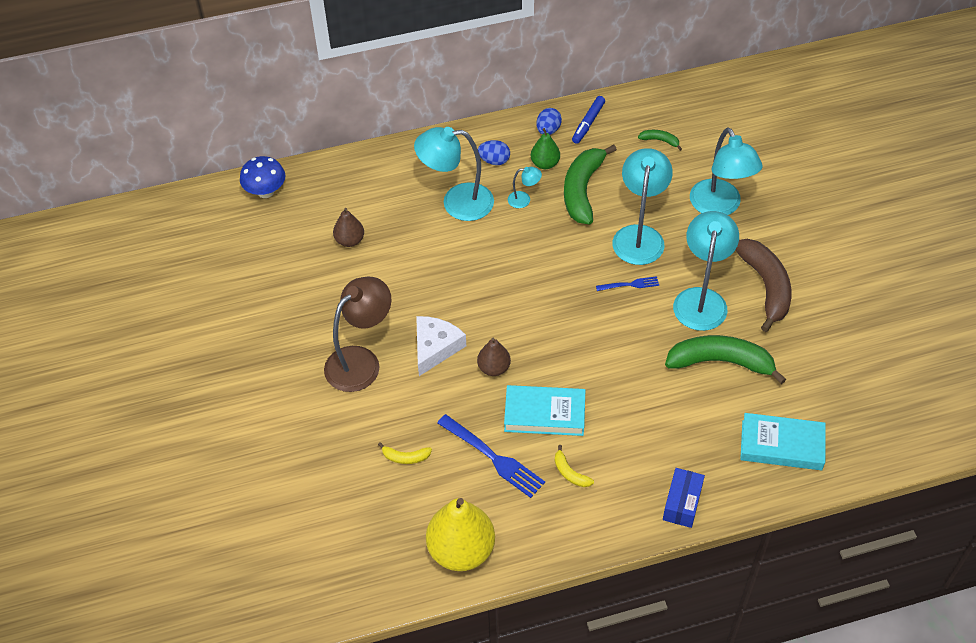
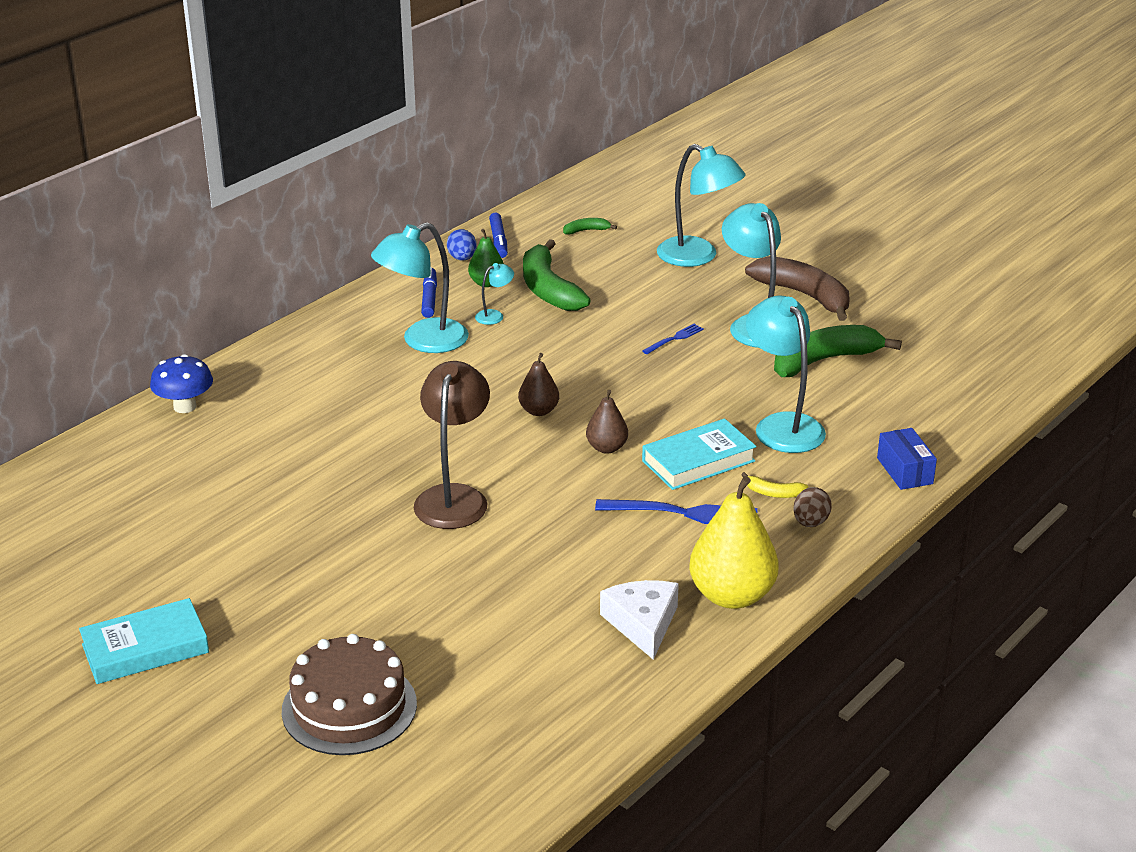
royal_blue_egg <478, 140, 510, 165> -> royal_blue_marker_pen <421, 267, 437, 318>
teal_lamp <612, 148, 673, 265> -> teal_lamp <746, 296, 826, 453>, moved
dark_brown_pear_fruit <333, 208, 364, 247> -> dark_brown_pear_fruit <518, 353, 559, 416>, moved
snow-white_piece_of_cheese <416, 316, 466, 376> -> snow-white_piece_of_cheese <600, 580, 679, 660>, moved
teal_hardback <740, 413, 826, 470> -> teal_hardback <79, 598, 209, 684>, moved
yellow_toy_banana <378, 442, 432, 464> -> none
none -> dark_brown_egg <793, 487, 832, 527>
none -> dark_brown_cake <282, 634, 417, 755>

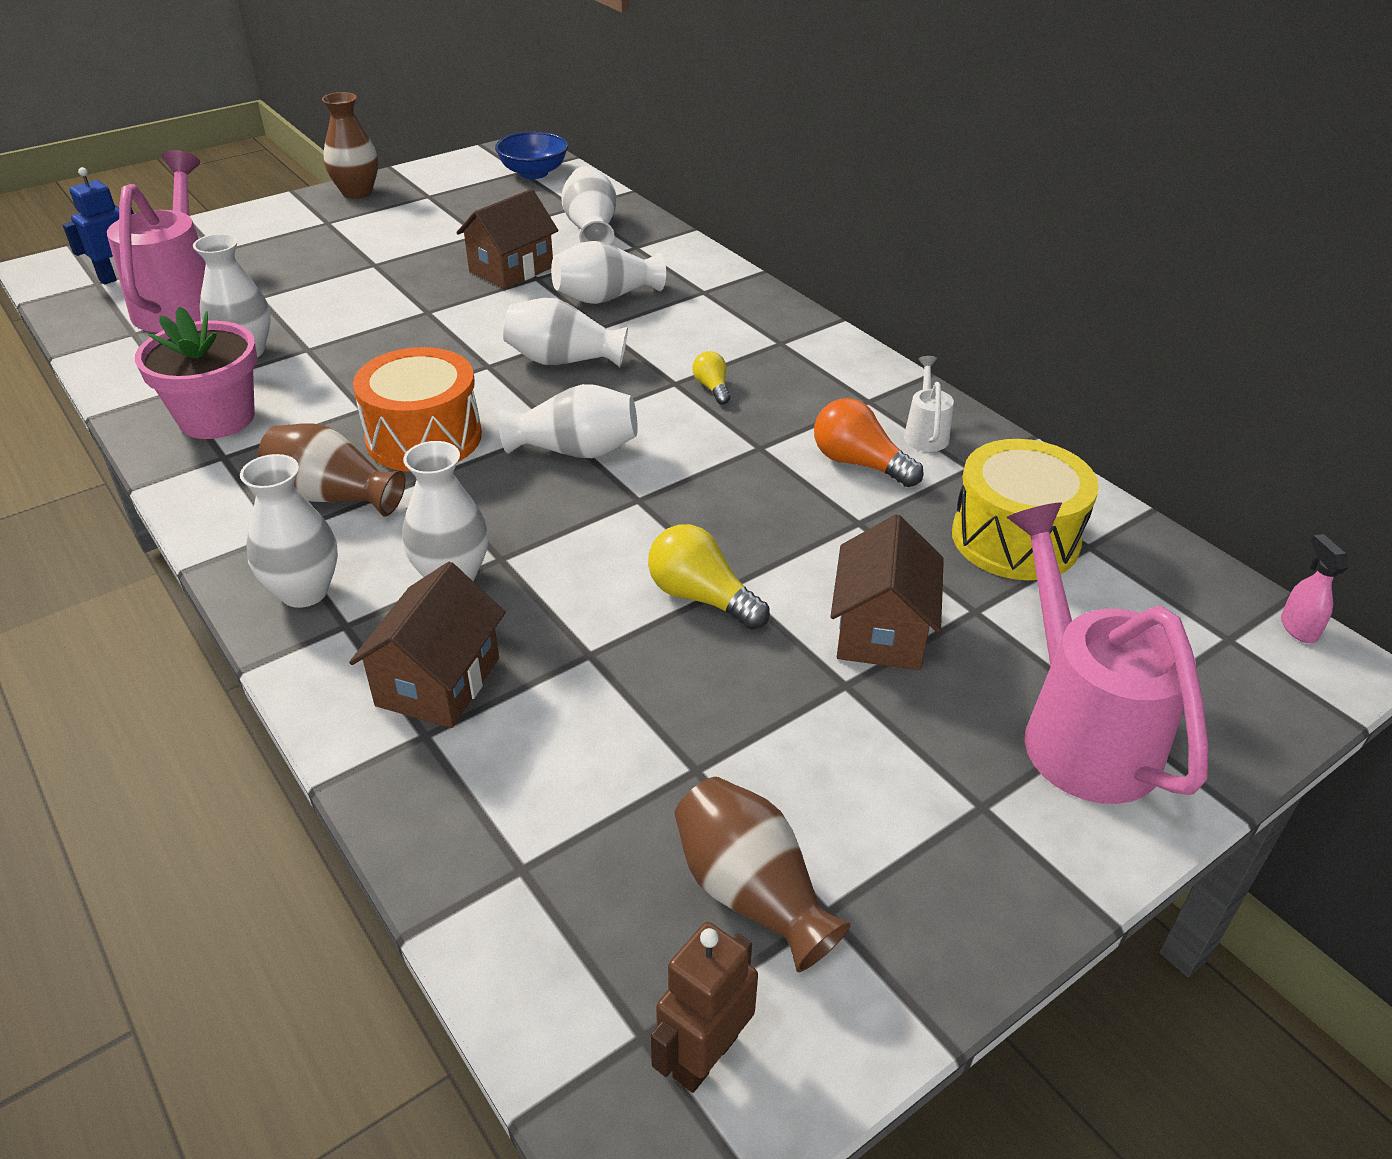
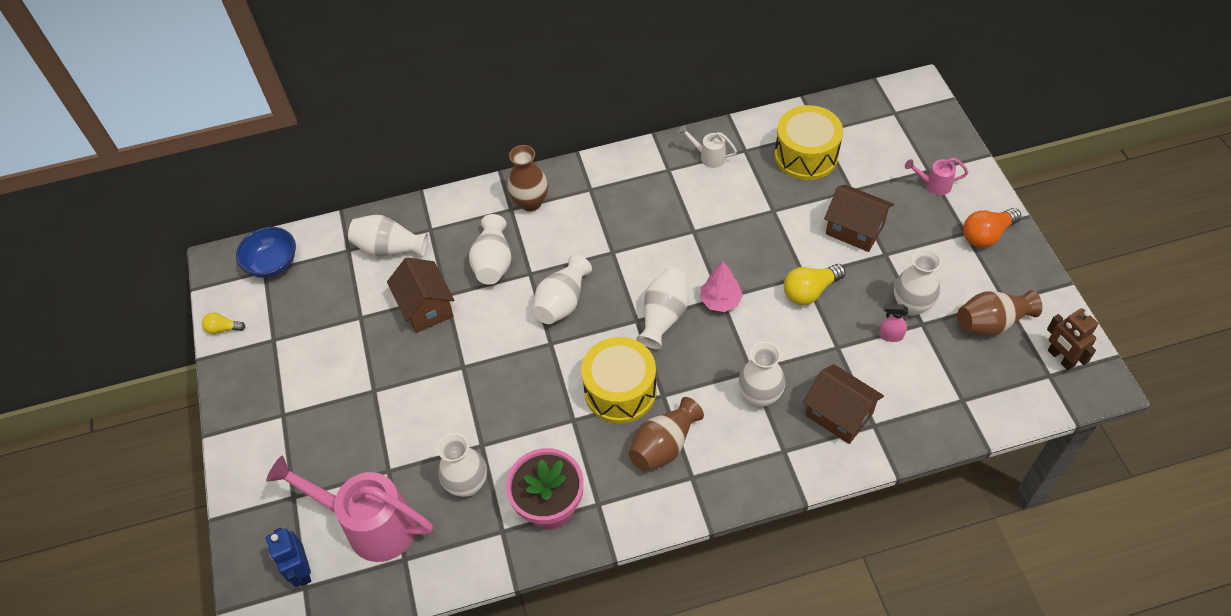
dark_brown_tall_vase <322, 92, 378, 199> -> dark_brown_tall_vase <507, 145, 548, 211>, moved
orange_toy_drum <353, 347, 482, 472> -> yellow_toy_drum <581, 337, 657, 423>
yellow_light_bulb <693, 351, 730, 405> -> yellow_light_bulb <202, 312, 245, 334>, moved
orange_light_bulb <814, 398, 924, 487> -> orange_light_bulb <963, 208, 1022, 248>, moved
snow-white_tall_vase <240, 454, 338, 608> -> snow-white_tall_vase <894, 248, 941, 316>, moved
rosy_sprinkling_can <1007, 503, 1208, 804> -> rosy_sprinkling_can <905, 158, 968, 195>, x0.45
rosy_sprayer <1281, 534, 1349, 643> -> rosy_sprayer <879, 304, 908, 342>, moved
none -> rosy_fir_tree <700, 261, 743, 312>

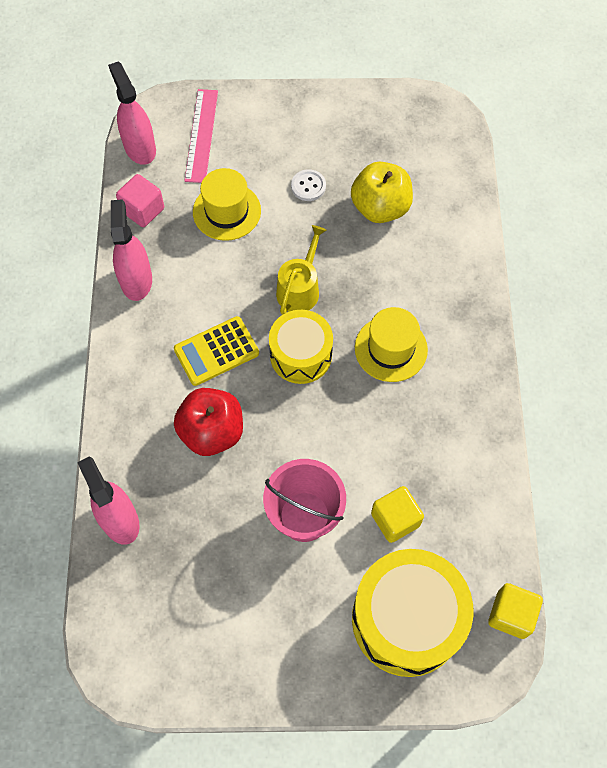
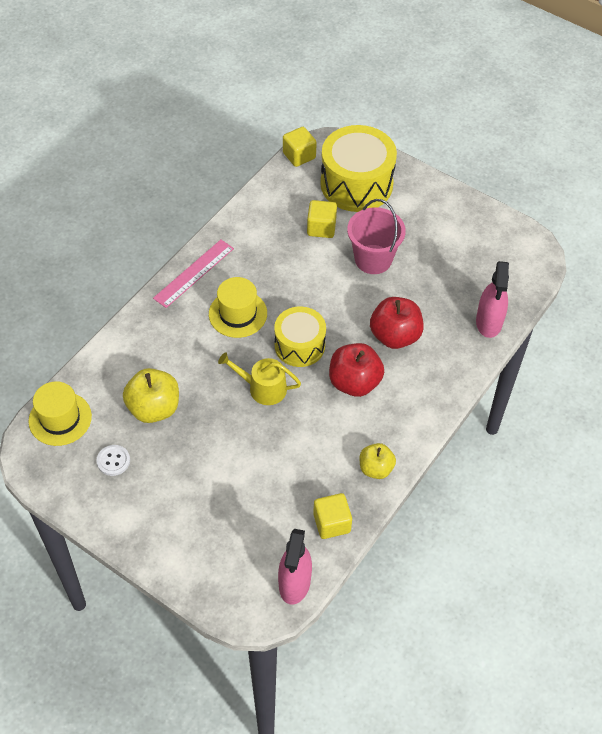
rosy_measuring_stick <184, 89, 218, 183> -> rosy_measuring_stick <153, 240, 234, 308>, moved
yellow_hat <193, 168, 261, 241> -> yellow_hat <28, 381, 92, 446>, moved
snow-white_button <291, 169, 326, 201> -> snow-white_button <96, 445, 130, 476>, moved
rosy_block <116, 174, 164, 227> -> yellow_block <313, 493, 352, 539>
rosy_sprayer <111, 199, 152, 301> -> yellow_apple_fruit <360, 443, 396, 479>
yellow_sprinkling_can <276, 225, 326, 315> -> yellow_sprinkling_can <218, 352, 301, 405>, 45 degrees clockwise
yellow_adding_machine <174, 316, 259, 386> -> red_apple_fruit <329, 343, 384, 397>

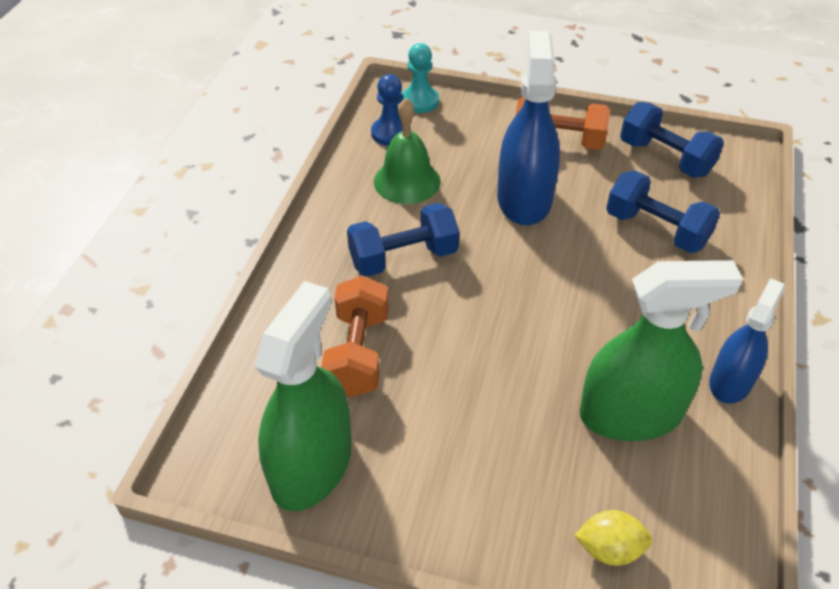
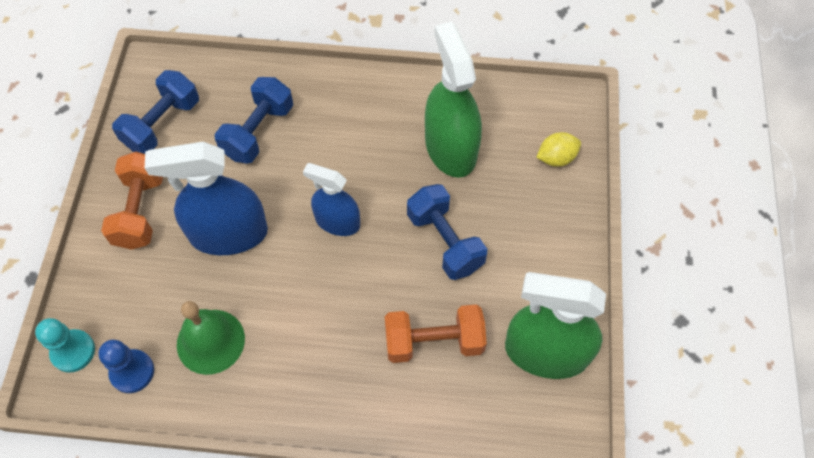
royal_blue_hand_weight <347, 203, 459, 277> -> royal_blue_hand_weight <407, 184, 487, 280>, moved
royal_blue_sprayer <709, 278, 785, 404> -> royal_blue_sprayer <303, 163, 360, 236>, moved
yellow_lemon <574, 510, 652, 566> -> yellow_lemon <536, 132, 581, 167>, 75 degrees clockwise

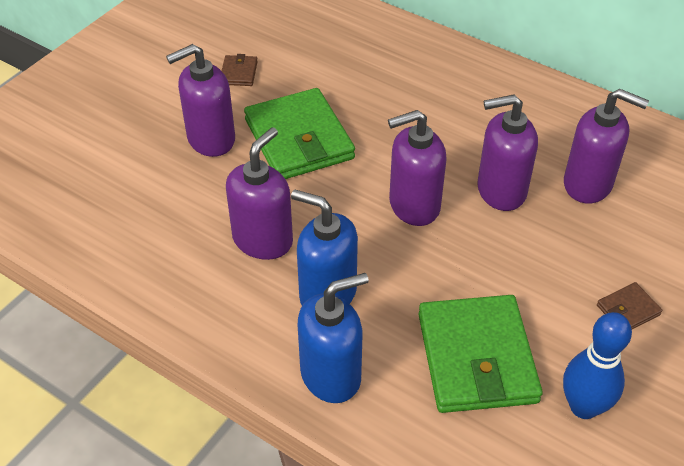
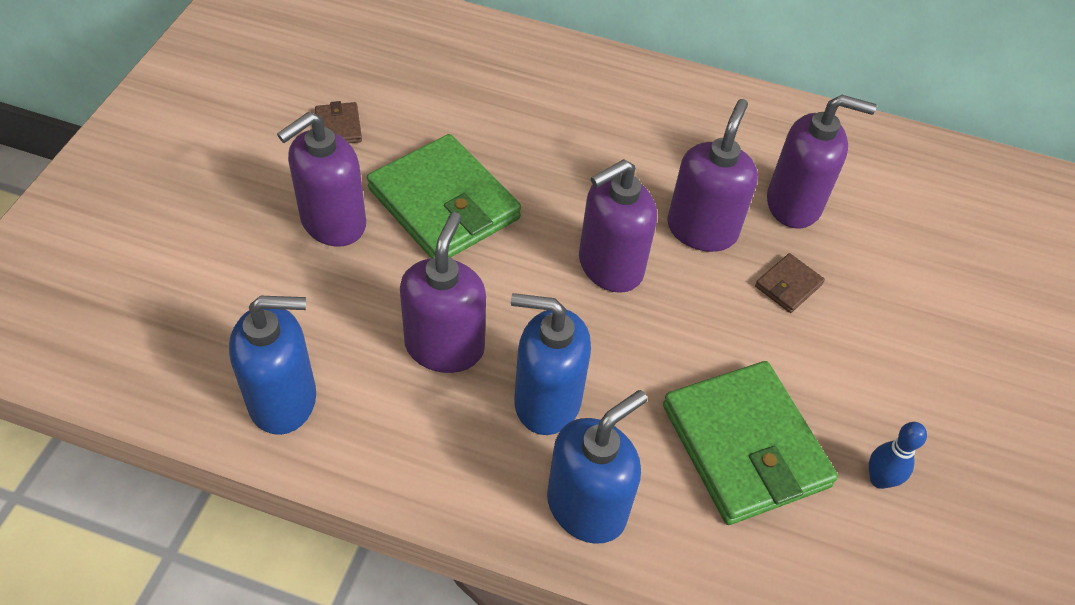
purple_soap_dispenser <477, 94, 538, 211> -> purple_soap_dispenser <667, 99, 758, 252>, 135 degrees clockwise
dark_brown_card_wallet <597, 282, 662, 329> -> dark_brown_card_wallet <755, 253, 825, 313>, moved
royal_blue_bowling_pin <563, 312, 632, 419> -> royal_blue_bowling_pin <869, 422, 927, 489>, x0.62
none -> royal_blue_soap_dispenser <229, 296, 316, 435>

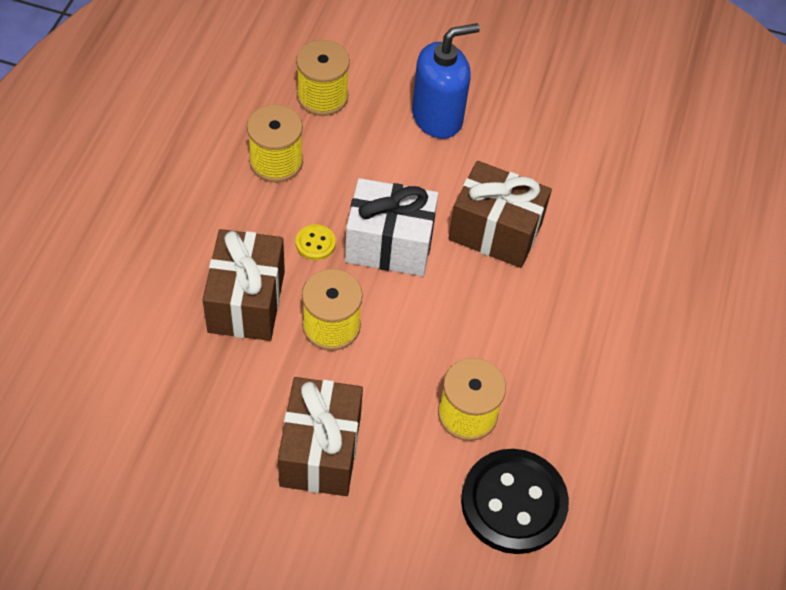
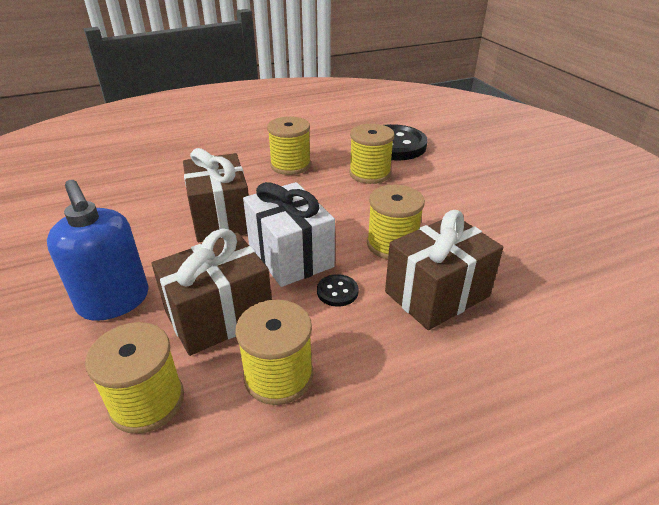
royal_blue_soap_dispenser <412, 23, 480, 139> -> royal_blue_soap_dispenser <47, 180, 149, 321>, 150 degrees counterclockwise
yellow_button <296, 224, 336, 260> -> ebony_button <317, 274, 359, 307>
dark_brown_gift <278, 377, 363, 496> -> dark_brown_gift <152, 228, 272, 356>, moved
none -> yellow_bobbin <267, 116, 311, 175>

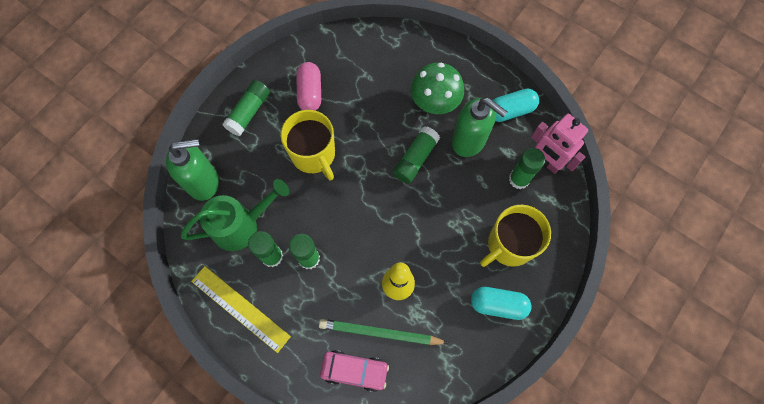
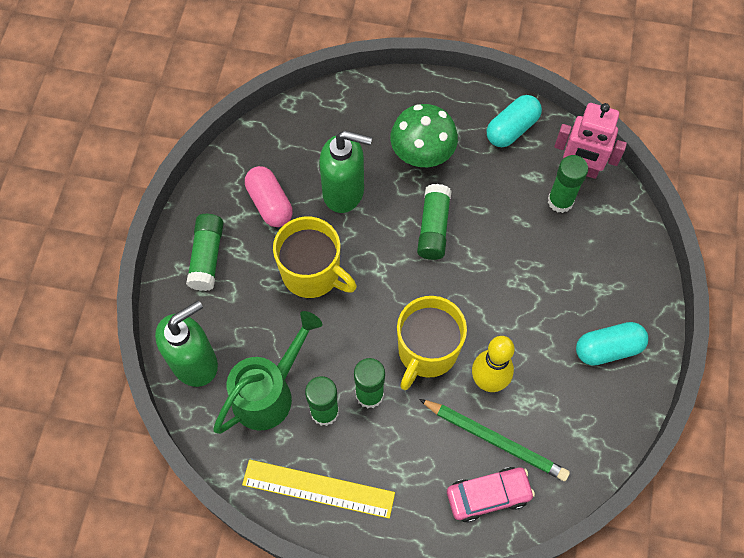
leaf-green_soap_dispenser <452, 98, 508, 157> -> leaf-green_soap_dispenser <319, 131, 372, 213>, moved
yellow_mug <480, 205, 551, 267> -> yellow_mug <397, 296, 467, 390>, moved
leaf-green_pencil <319, 319, 448, 345> -> leaf-green_pencil <419, 399, 570, 481>, 135 degrees counterclockwise

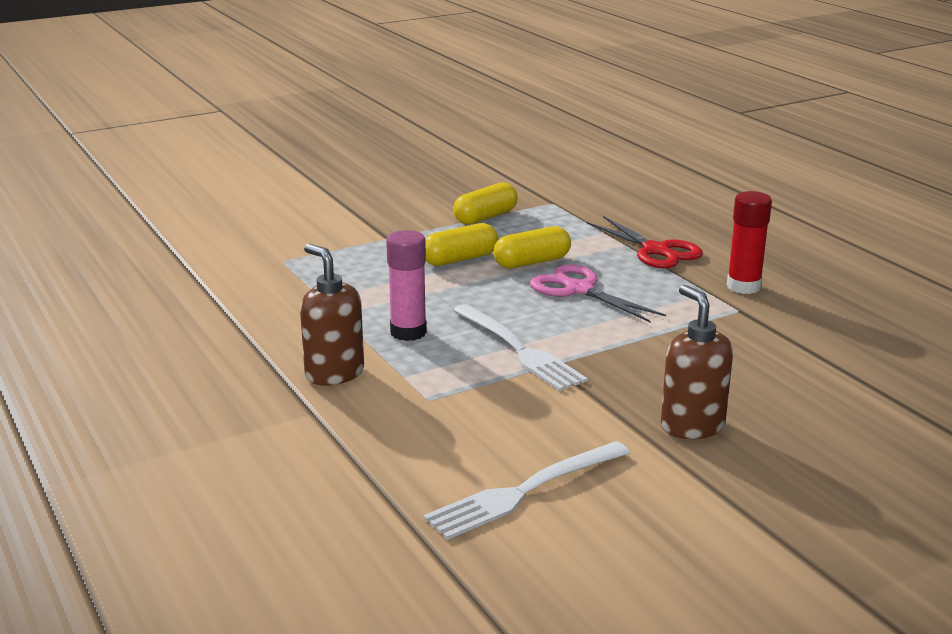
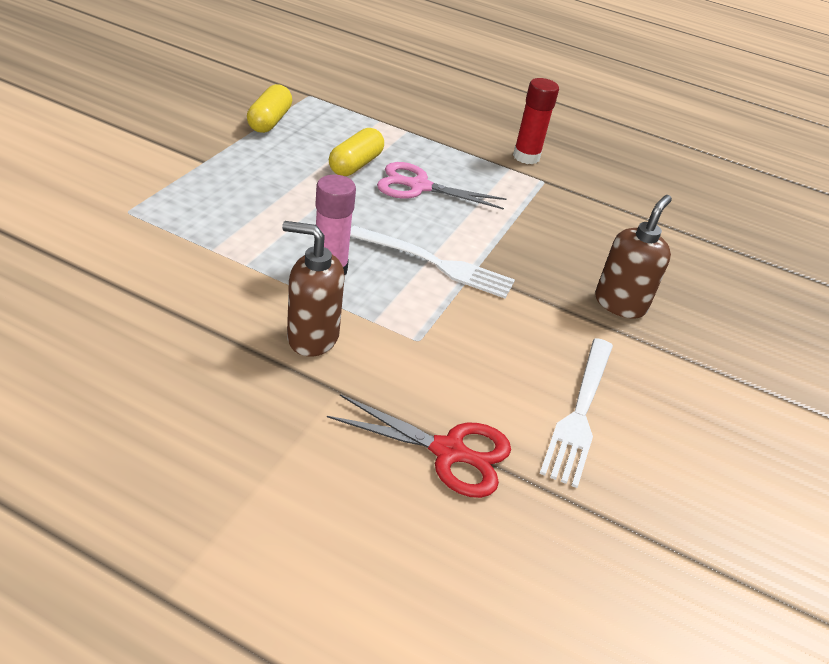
red_pair_of_scissors <587, 216, 703, 268> -> red_pair_of_scissors <327, 394, 511, 498>, moved
yellow_pill <425, 223, 498, 266> -> none
dark_brown_soap_dispenser <661, 285, 733, 439> -> dark_brown_soap_dispenser <595, 195, 672, 319>, 90 degrees clockwise

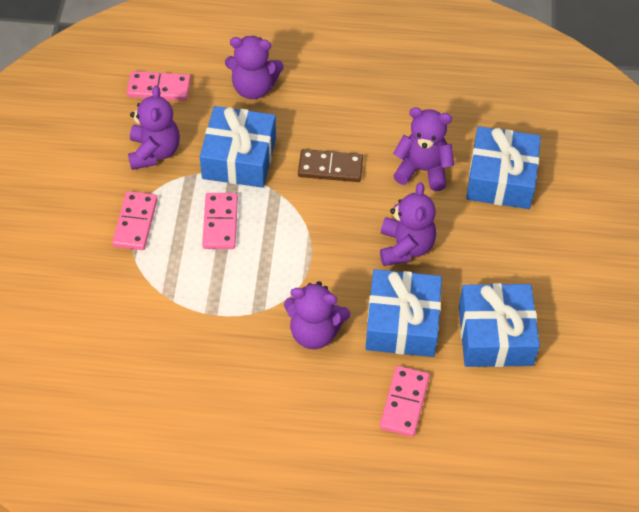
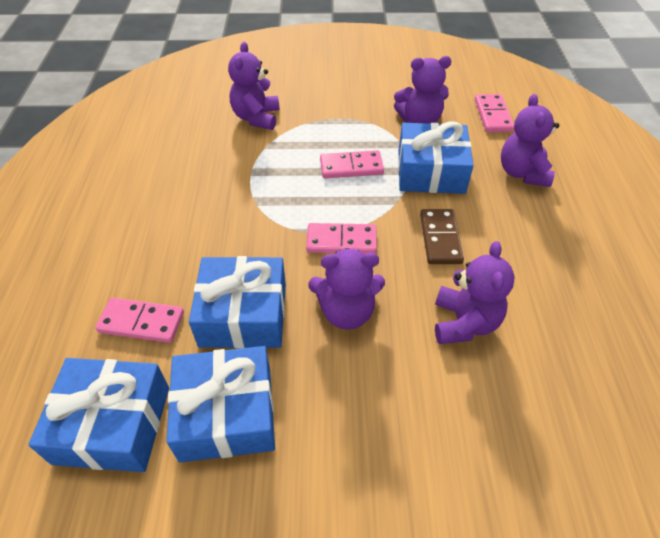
royal_blue_gift <466, 126, 541, 209> -> royal_blue_gift <28, 358, 169, 472>, moved
rosy_domino_piece <112, 191, 158, 250> -> rosy_domino_piece <306, 223, 377, 254>, moved
purple_teddy_bear <284, 281, 350, 349> -> purple_teddy_bear <228, 42, 280, 130>, moved

